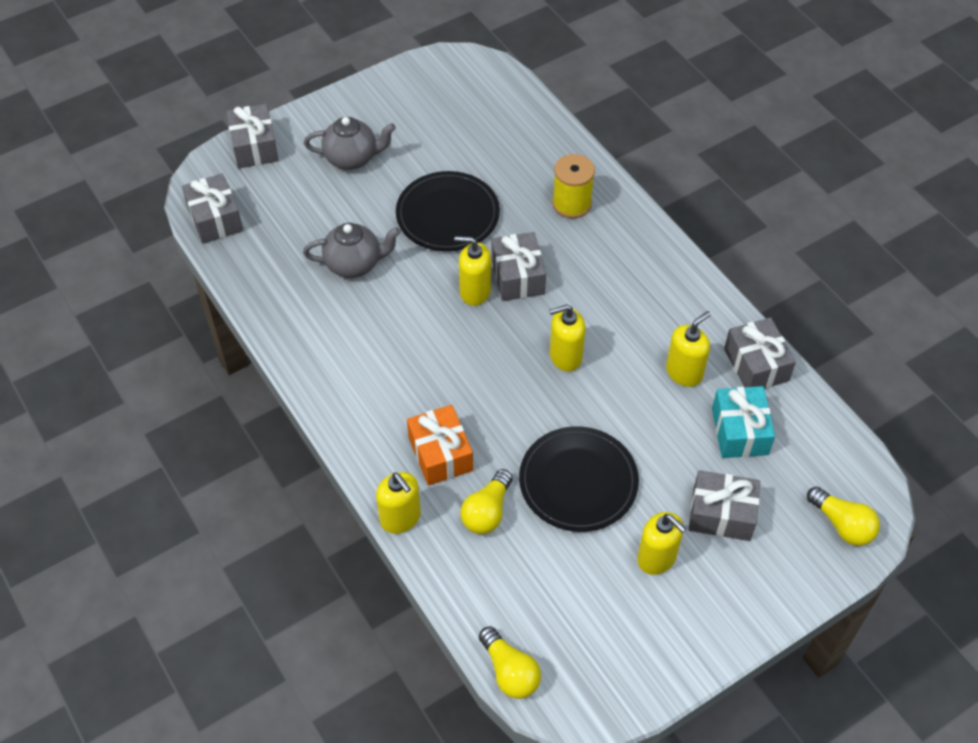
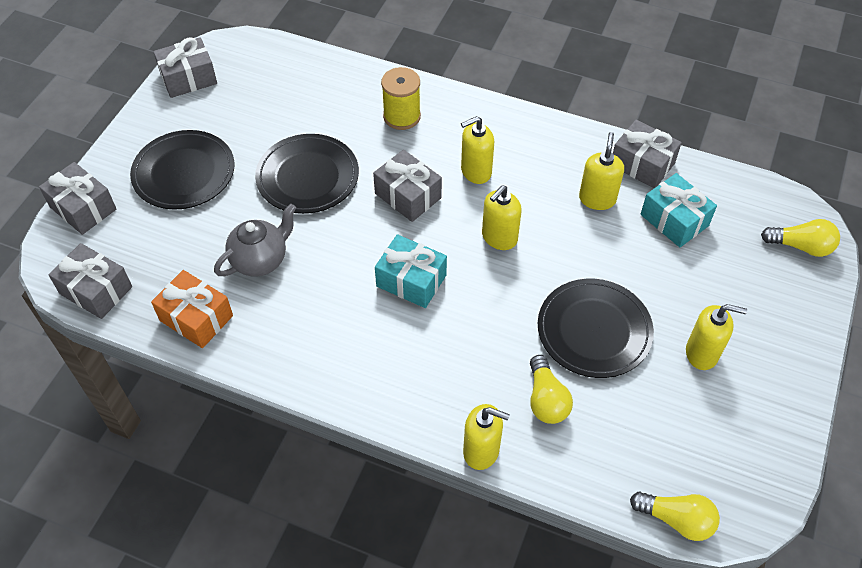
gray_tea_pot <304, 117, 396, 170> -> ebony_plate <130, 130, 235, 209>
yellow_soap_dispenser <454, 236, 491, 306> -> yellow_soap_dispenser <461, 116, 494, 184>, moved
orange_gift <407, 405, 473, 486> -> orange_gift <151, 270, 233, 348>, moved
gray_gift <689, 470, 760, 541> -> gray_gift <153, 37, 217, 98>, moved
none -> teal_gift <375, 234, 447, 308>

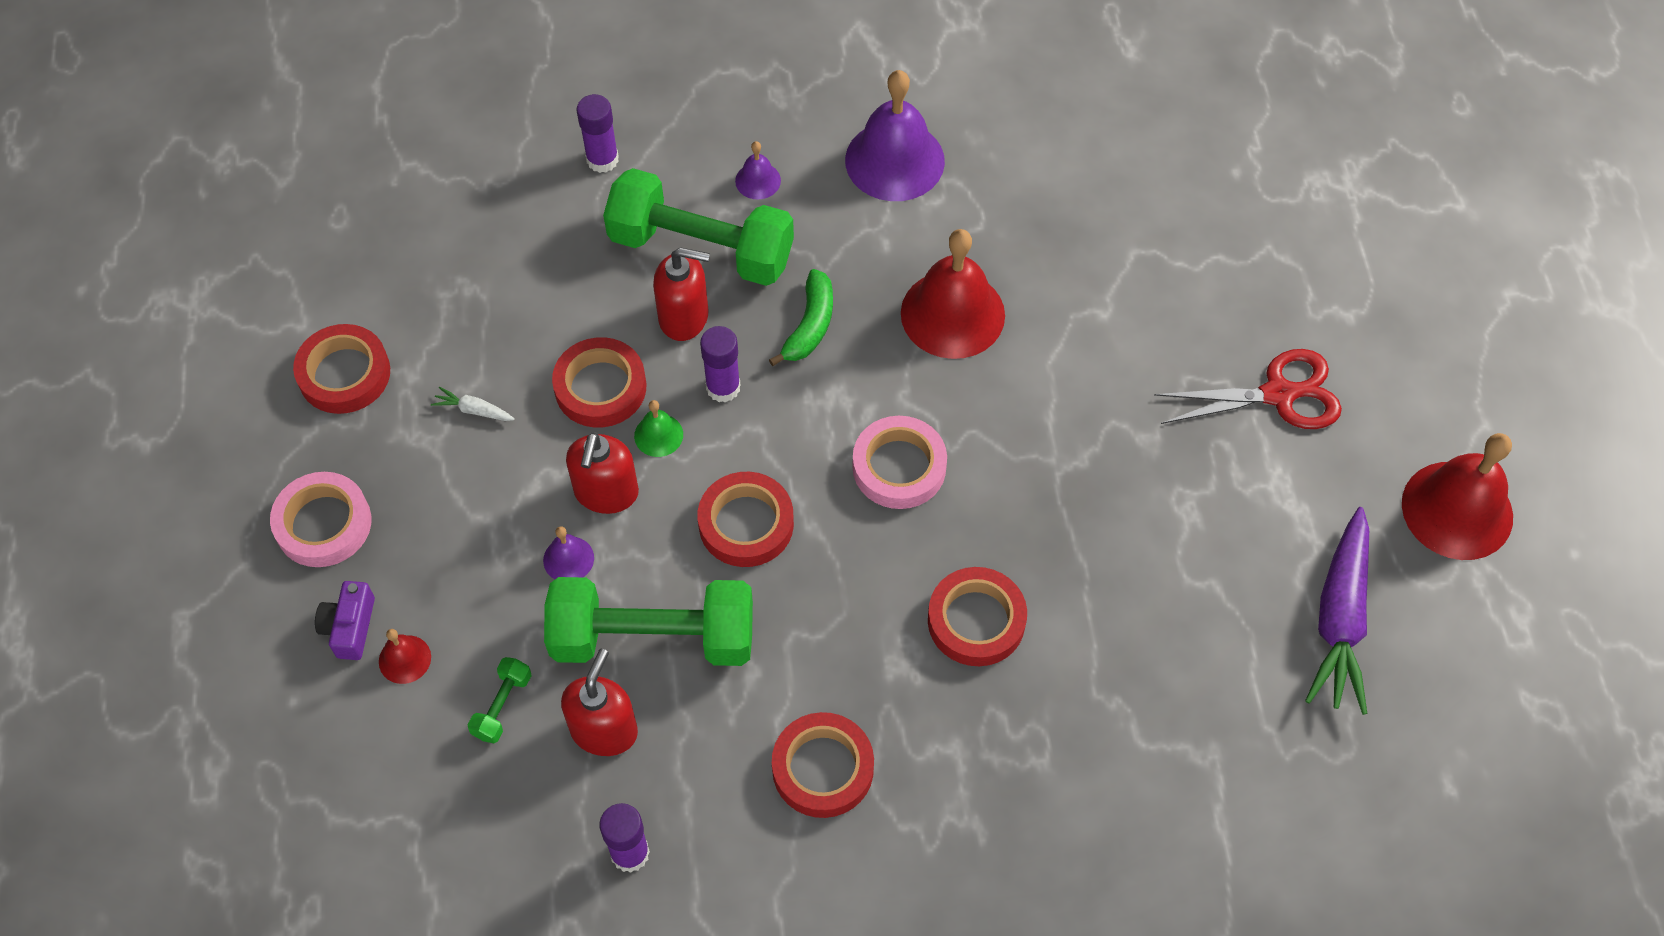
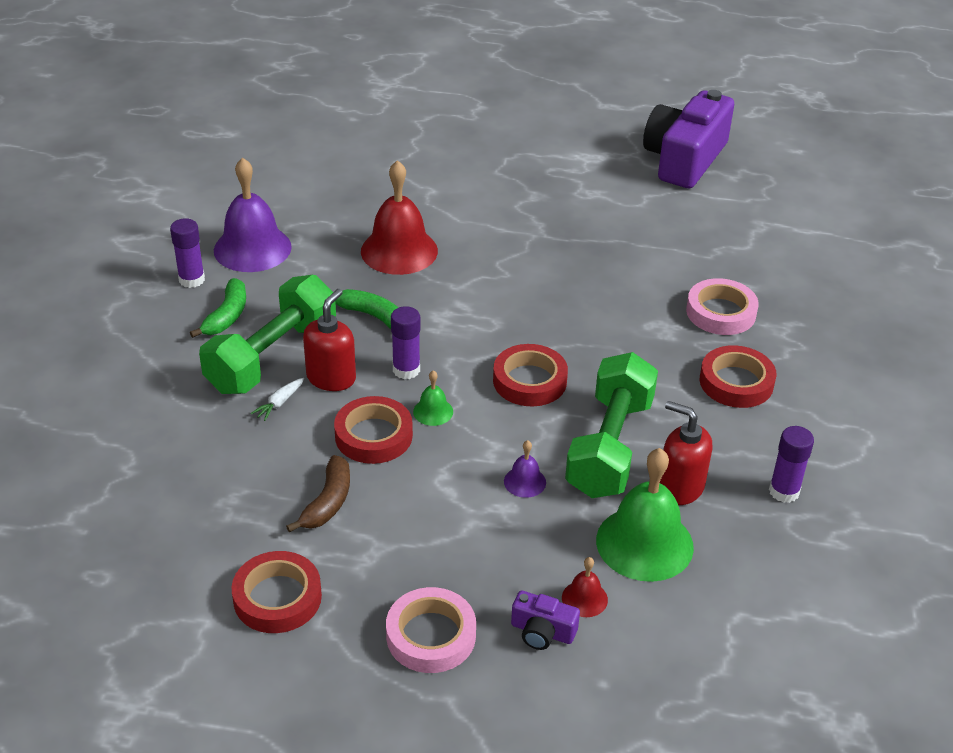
purple_glue_stick <576, 94, 619, 173> -> purple_glue_stick <170, 218, 205, 288>, moved
purple_school_bell <735, 141, 781, 199> -> leaf-green_toy_banana <190, 278, 246, 338>
red_pair_of_scissors <1154, 349, 1342, 429> -> none
snow-white_toy_carrot <431, 387, 515, 421> -> snow-white_toy_carrot <251, 378, 304, 421>, moved
rosy_roll_of_tape <852, 416, 947, 509> -> rosy_roll_of_tape <686, 278, 759, 335>, moved
red_soap_dispenser <566, 432, 639, 514> -> none
red_school_bell <1402, 433, 1513, 560> -> none
purple_toy_carrot <1305, 507, 1369, 715> -> purple_compact_camera <643, 90, 734, 188>
red_roll_of_tape <928, 567, 1027, 666> -> none
leaf-green_hand_weight <468, 657, 532, 743> -> leaf-green_school_bell <596, 448, 694, 582>
none -> dark_brown_toy_banana <286, 455, 350, 533>

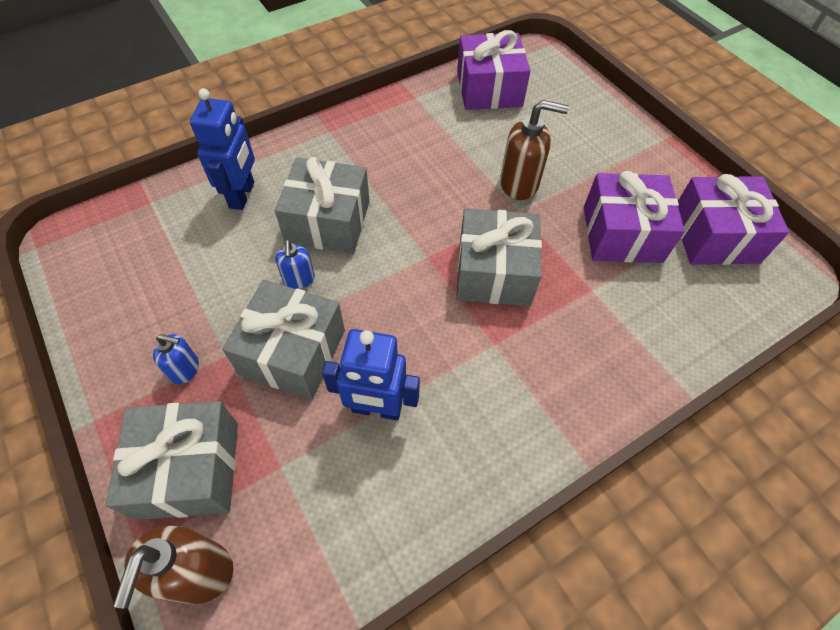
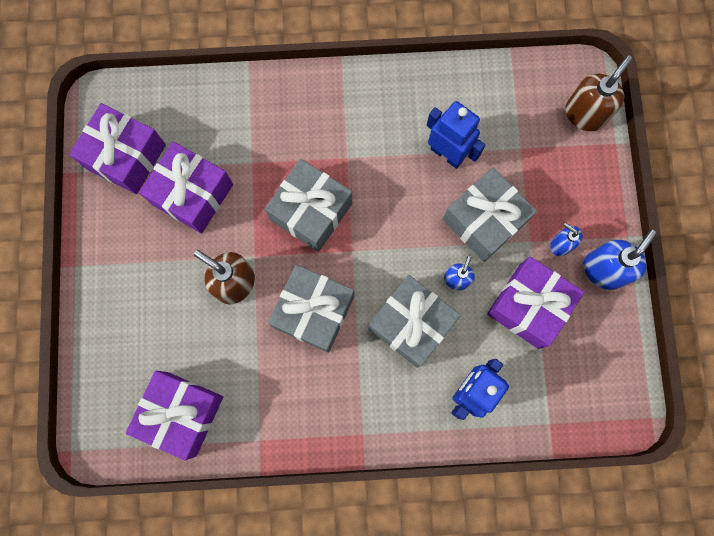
gray_gift <106, 401, 238, 520> -> gray_gift <268, 264, 354, 353>, moved
none -> royal_blue_soap_dispenser <584, 230, 657, 290>
none -> purple_gift <487, 256, 584, 349>

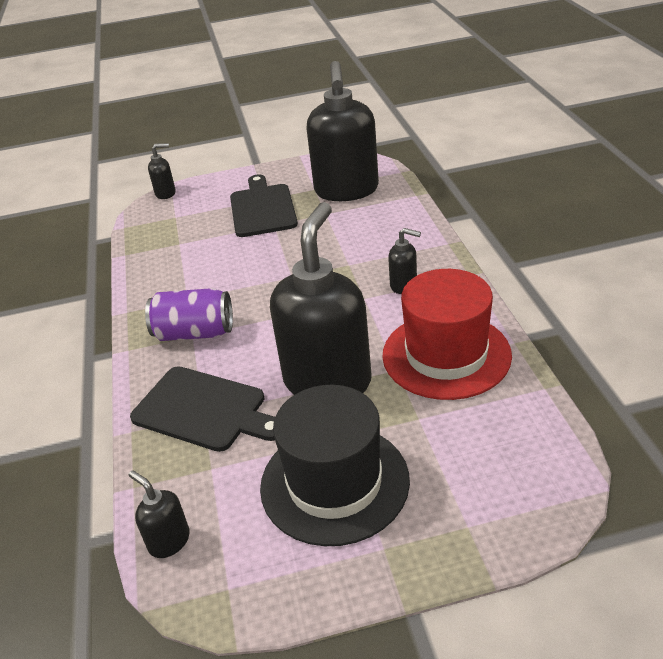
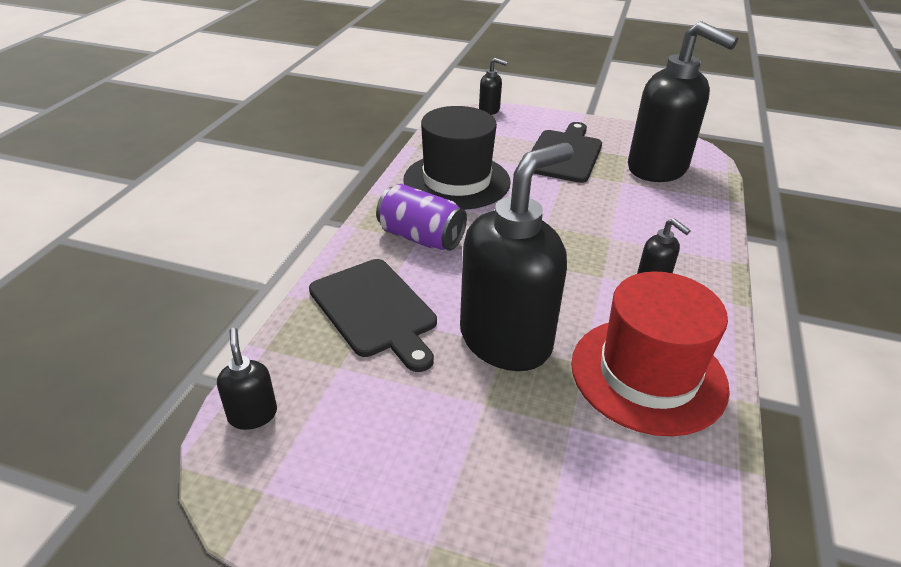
ebony_soap_dispenser <306, 61, 379, 201> -> ebony_soap_dispenser <628, 21, 739, 182>, 75 degrees counterclockwise
ebony_hat <260, 385, 410, 546> -> ebony_hat <404, 106, 511, 210>, moved

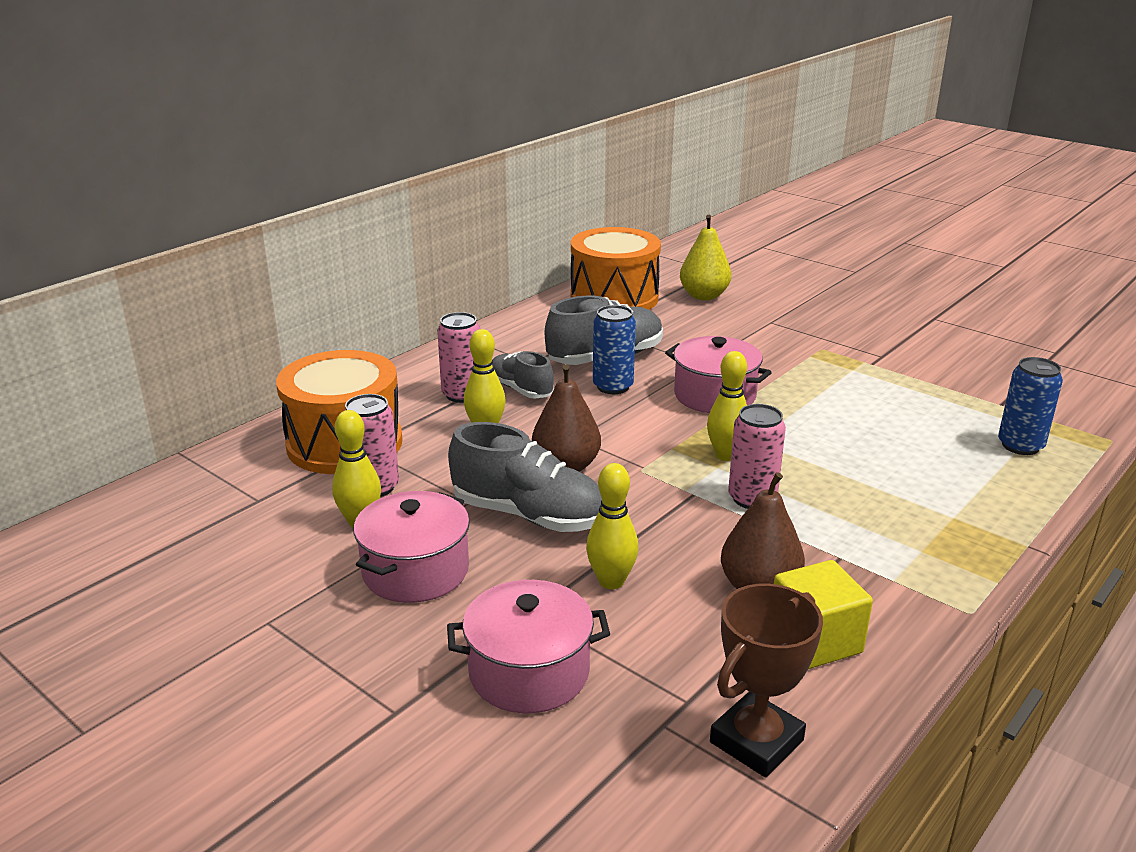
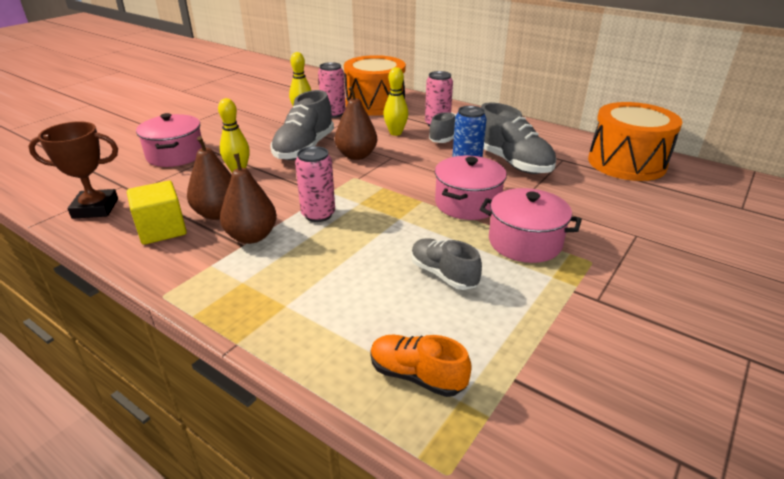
yellow_pear_fruit <680, 215, 731, 300> -> none
yellow_bowling_pin <707, 351, 747, 461> -> none
royal_blue_can <998, 357, 1063, 455> -> orange_lace-up_shoe <370, 335, 472, 397>
rosy_cooking_pot <353, 491, 470, 603> -> rosy_cooking_pot <480, 188, 582, 263>, moved
dark_brown_trophy <710, 583, 823, 777> -> dark_brown_trophy <28, 121, 118, 219>, 45 degrees counterclockwise
none -> dark_brown_pear_fruit <220, 153, 277, 244>
none -> gray_lace-up_shoe <411, 238, 482, 290>

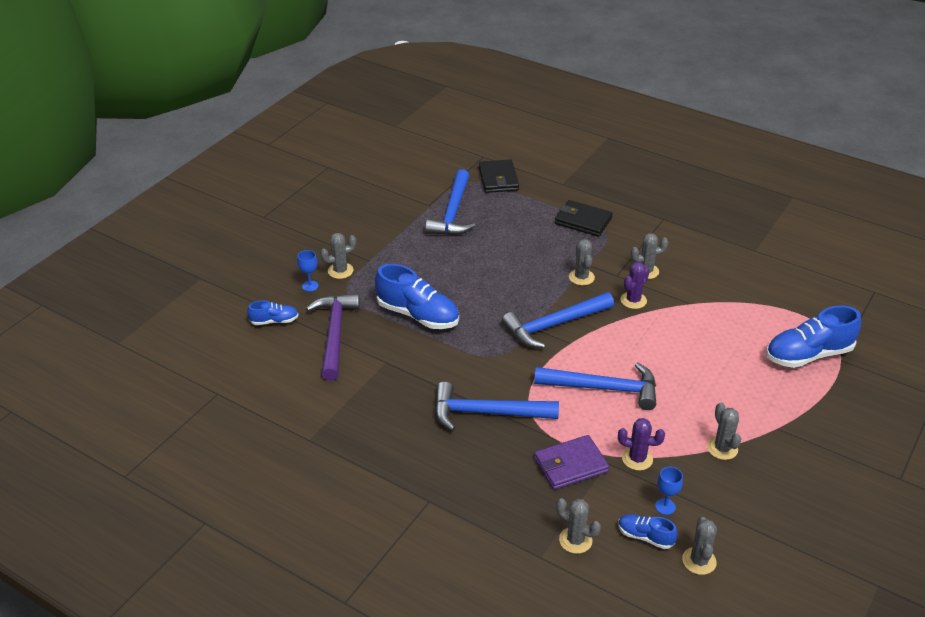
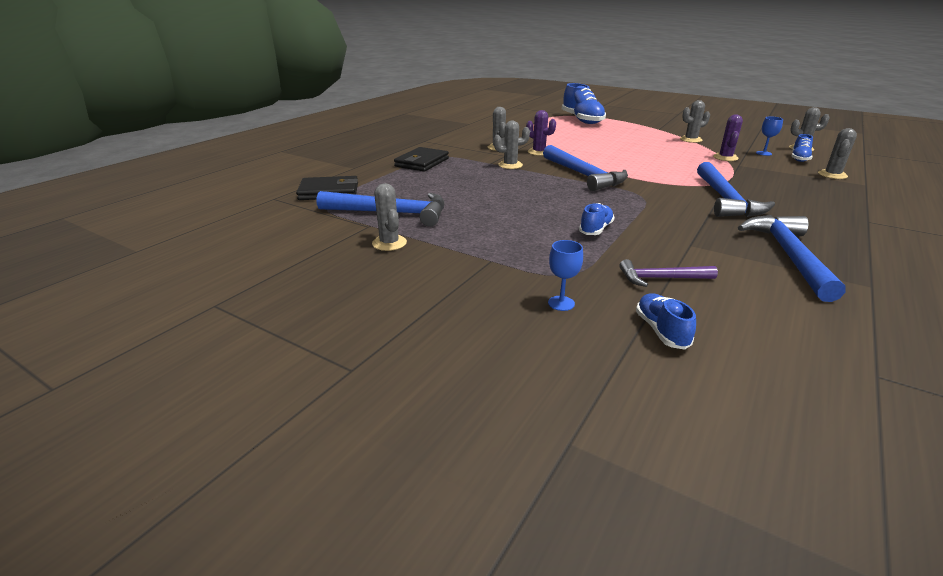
gray_saguaro_cactus <320, 233, 356, 279> -> gray_saguaro_cactus <372, 183, 407, 251>, moved
royal_blue_lace-up_shoe <375, 264, 459, 329> -> royal_blue_lace-up_shoe <579, 203, 615, 235>, x0.52
purple_carpenter's_hammer <306, 294, 360, 381> -> purple_carpenter's_hammer <619, 259, 718, 287>, x0.56
royal_blue_carpenter's_hammer <534, 362, 656, 410> -> royal_blue_carpenter's_hammer <738, 215, 846, 302>, moved
purple_card_wallet <534, 435, 609, 490> -> none

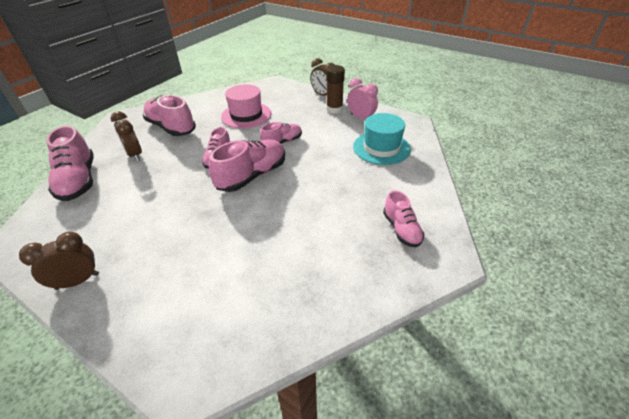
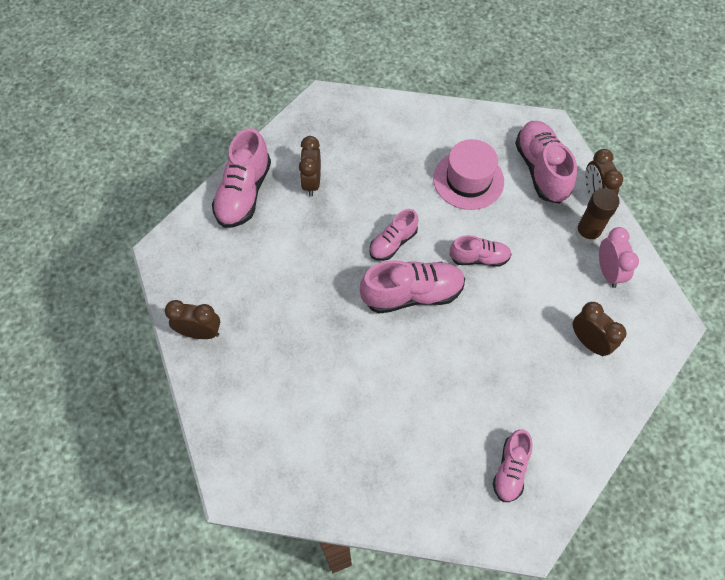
rosy_lace-up_shoe <143, 95, 196, 136> -> rosy_lace-up_shoe <515, 121, 577, 204>, moved
teal_hat <353, 113, 411, 165> -> dark_brown_clock <573, 302, 626, 356>

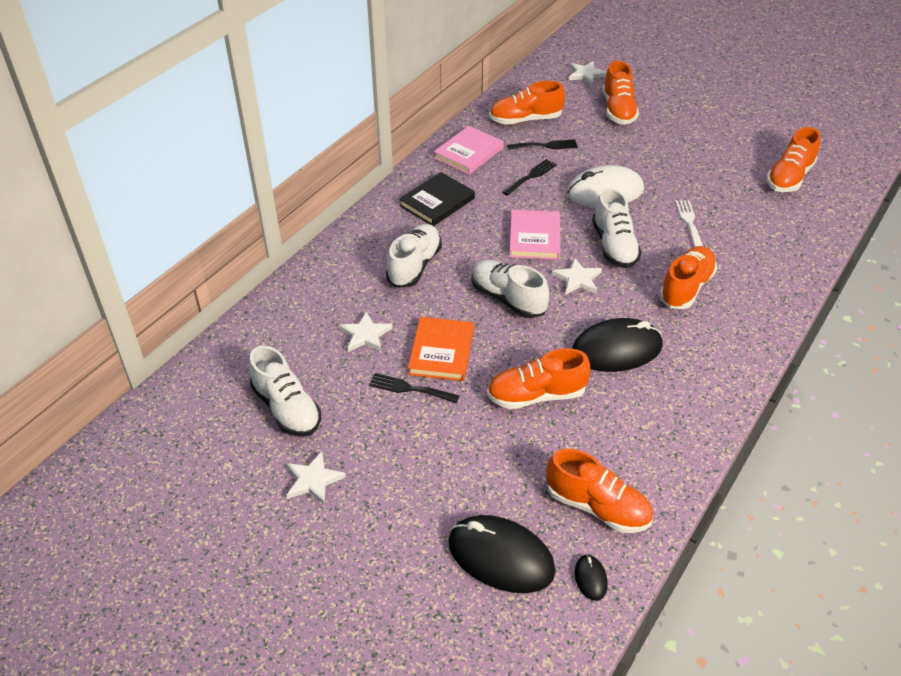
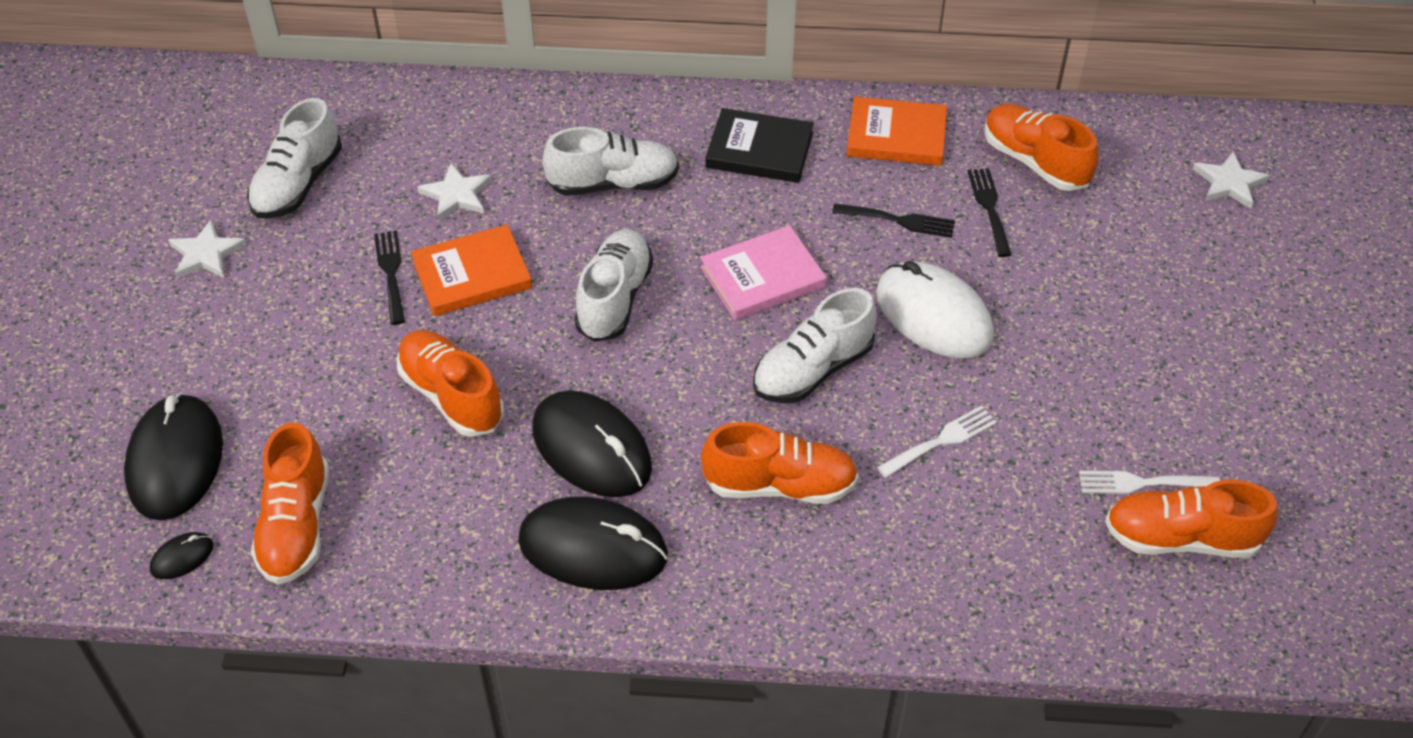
orange_lace-up_shoe <603, 61, 639, 125> -> none
rosy_hardback <434, 126, 504, 175> -> orange_hardback <847, 97, 947, 166>
ebony_dinner_fork <507, 139, 578, 150> -> ebony_dinner_fork <967, 168, 1012, 257>, 150 degrees counterclockwise
snow-white_five-pointed_star <552, 257, 602, 295> -> none
none -> snow-white_dinner_fork <1079, 471, 1220, 494>
none -> ebony_computer_mouse <518, 497, 668, 590>

